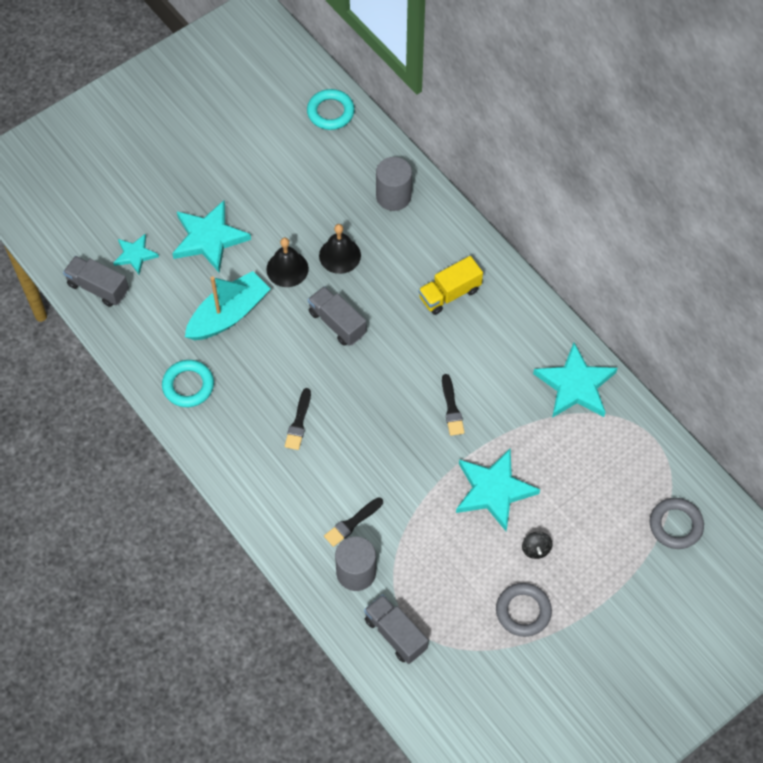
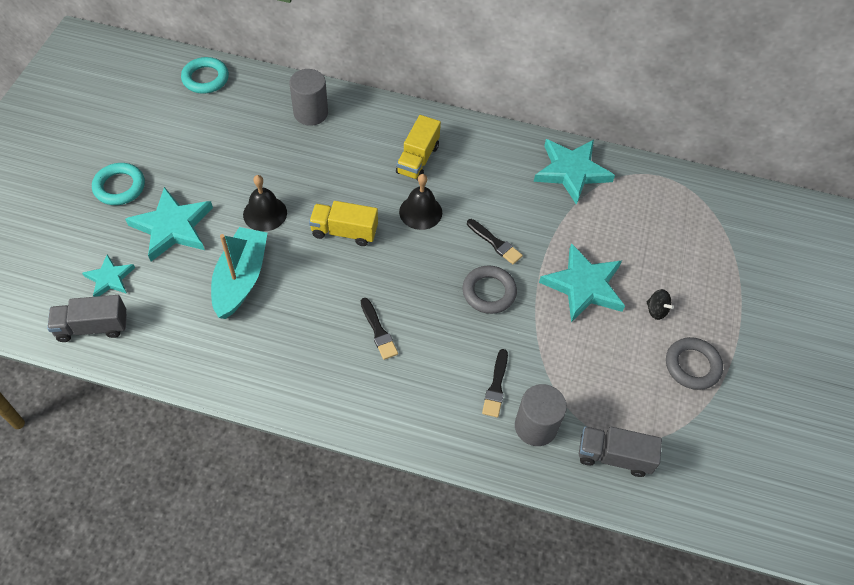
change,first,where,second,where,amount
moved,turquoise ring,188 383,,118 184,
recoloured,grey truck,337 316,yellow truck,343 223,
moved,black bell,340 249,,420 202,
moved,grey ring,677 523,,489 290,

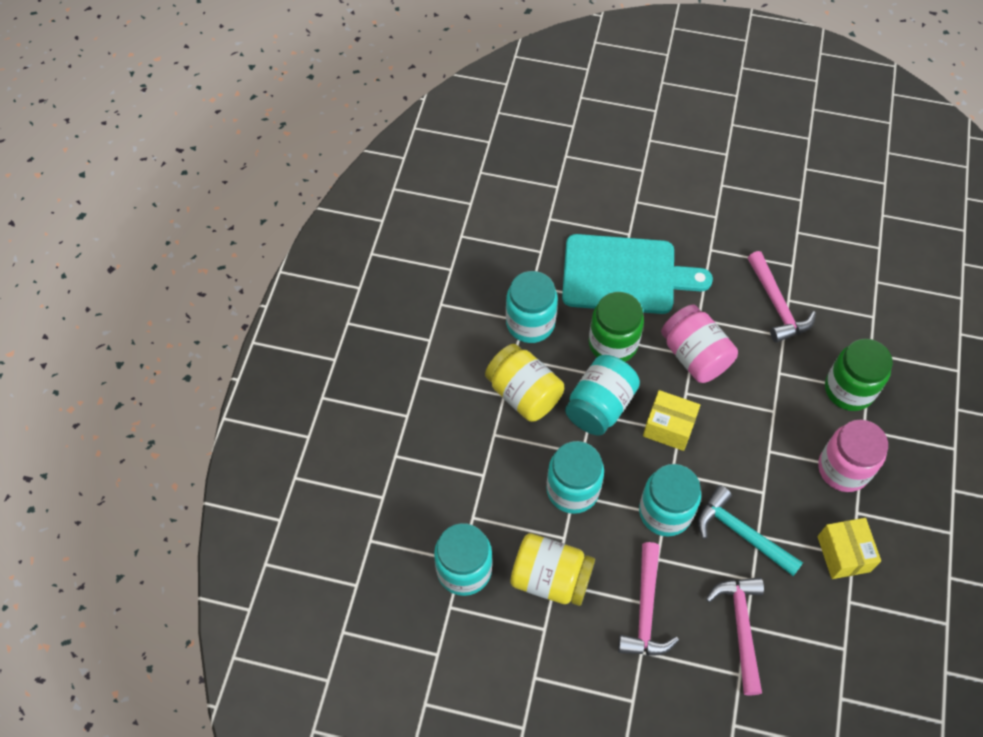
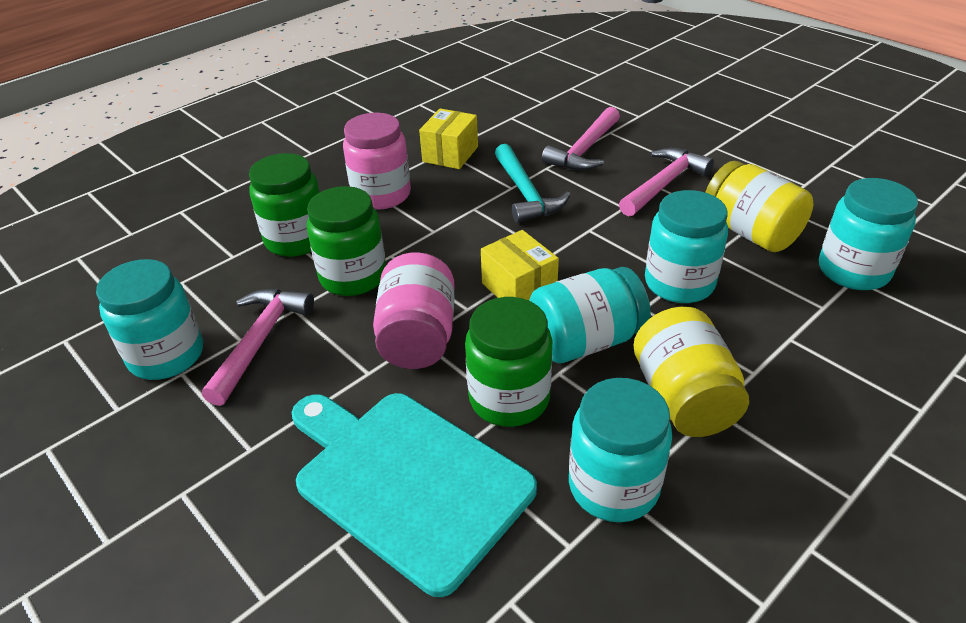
change,first,where,second,where,amount
moved,turquoise jar,670 500,,149 319,
added,,,green jar,346 241,

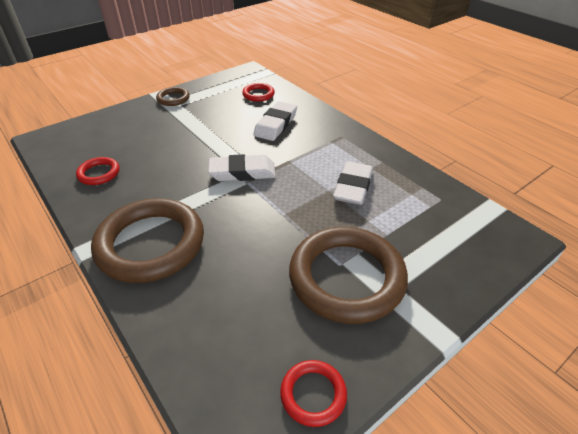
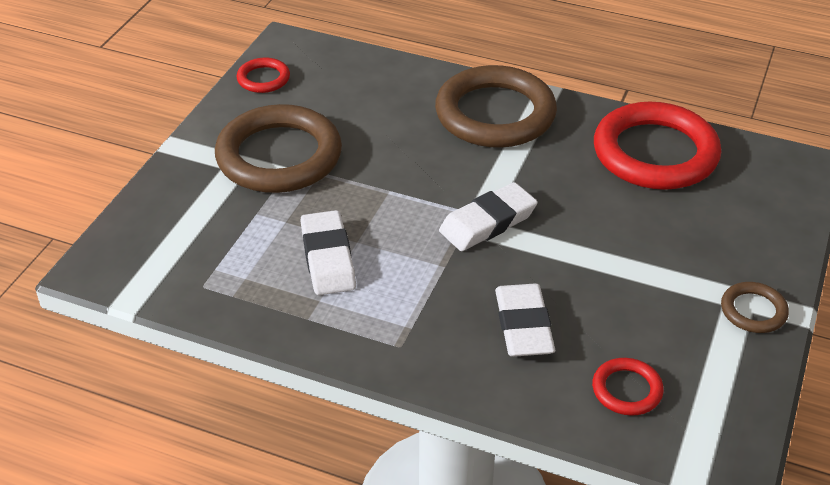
change,first,where,second,where,amount
resized,red ring,98 171,,657 146,x2.19

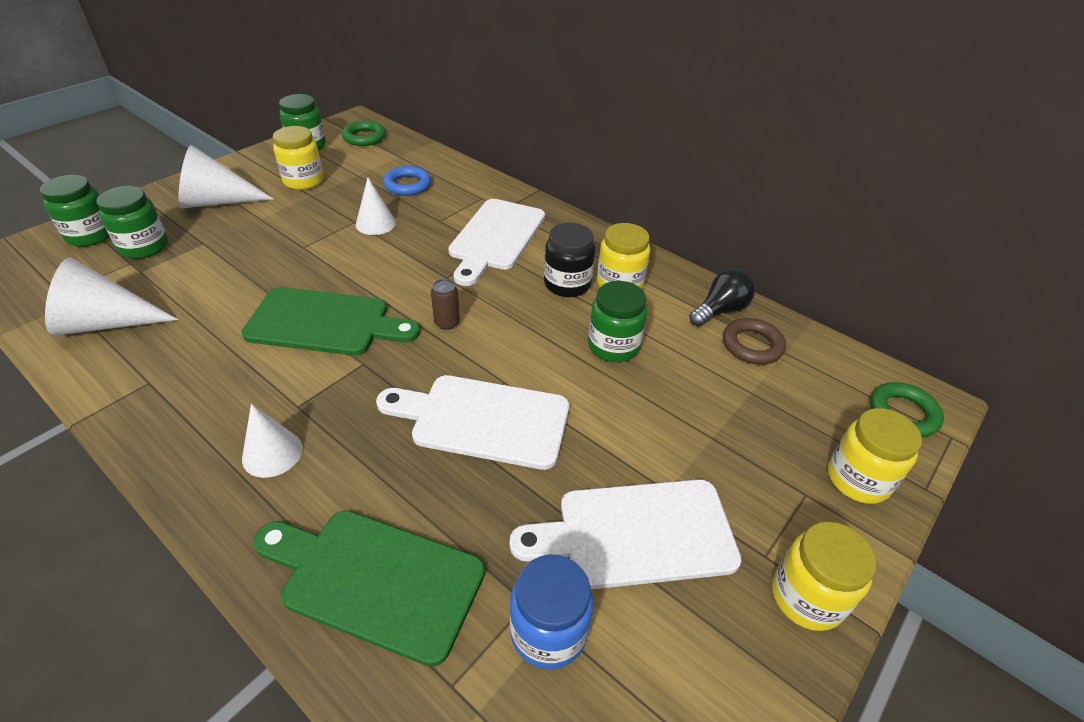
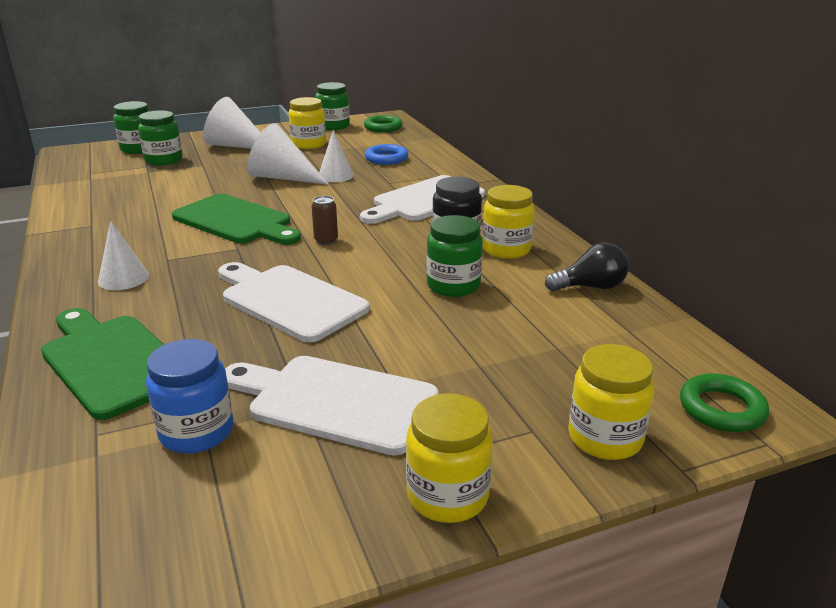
change,first,where,second,where,amount
moved,white cone,111 297,,287 153,
removed,brown ring,754 341,,,

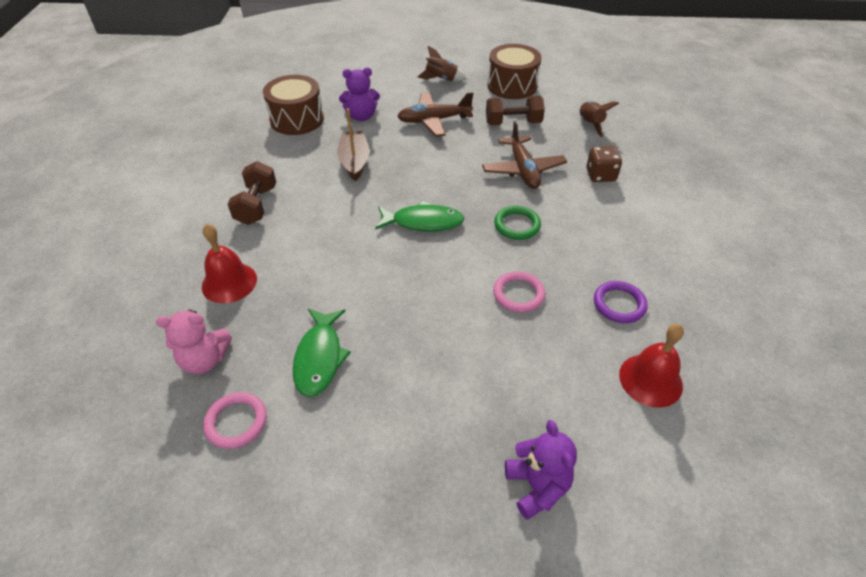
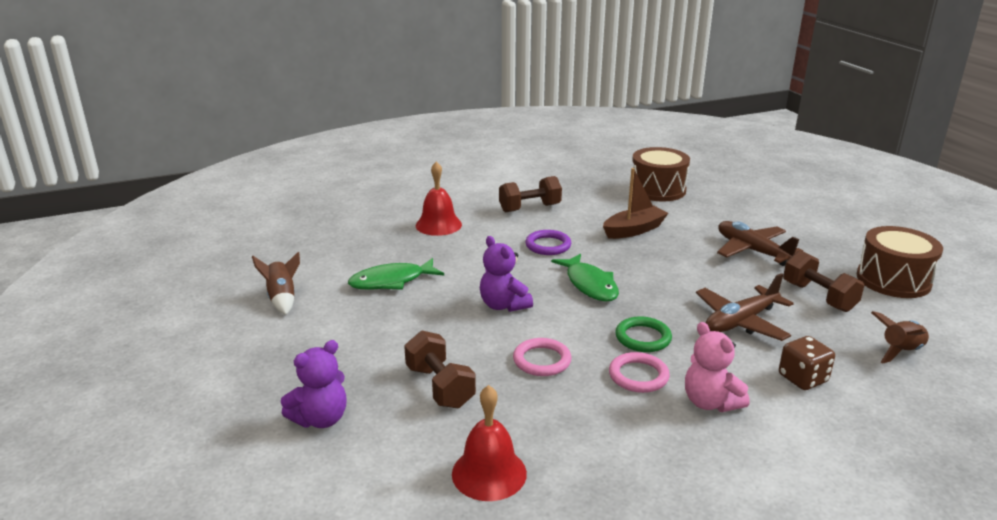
change,first,where,second,where,amount
moved,brown rocket,441 63,,276 283,
added,,,brown dumbbell,440 369,
moved,purple teddy bear,359 94,,506 274,
moved,purple ring,621 302,,548 242,
moved,pink ring,235 420,,639 372,
moved,pink teddy bear,194 341,,717 367,

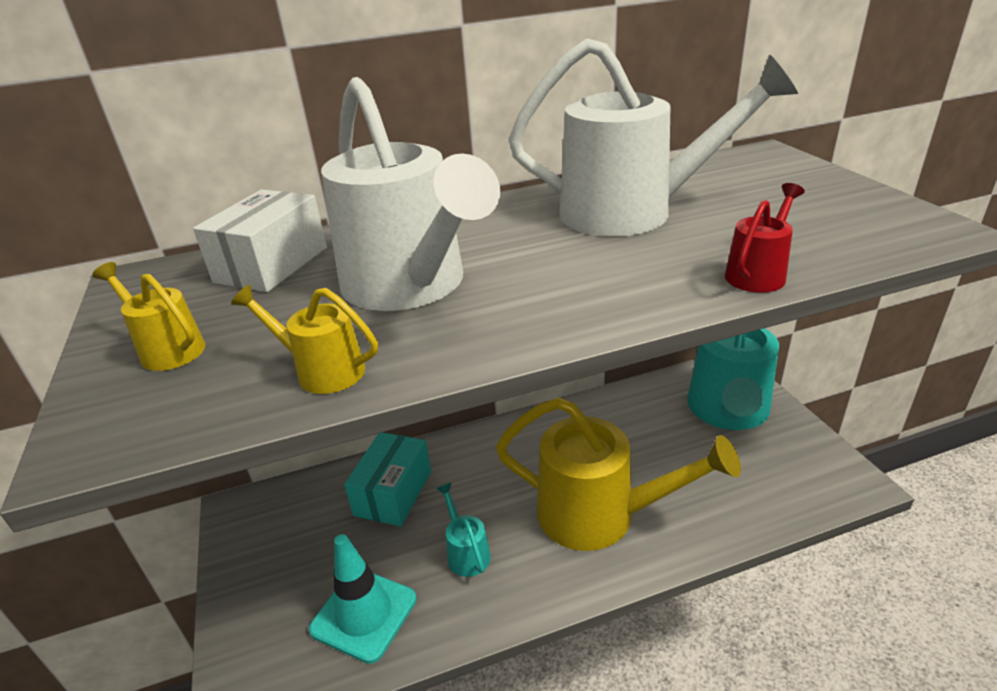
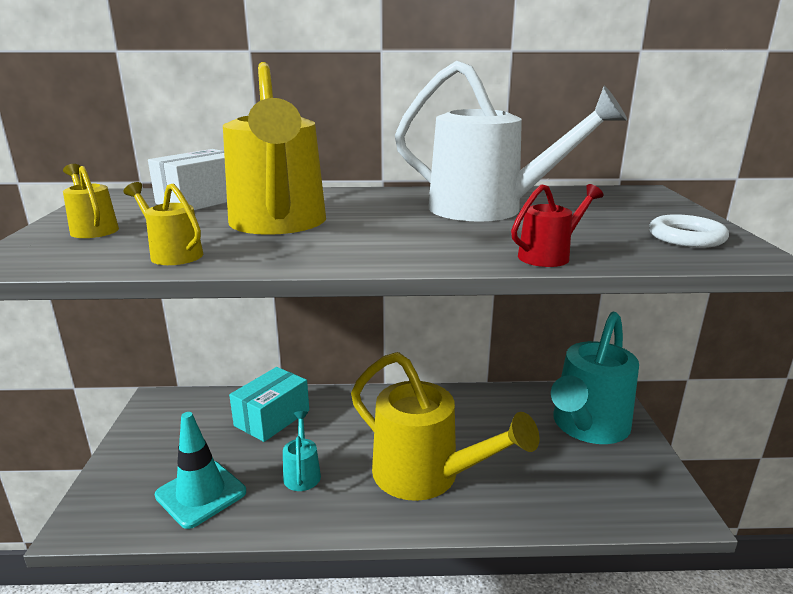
change,first,where,second,where,amount
recoloured,white watering can,410 194,yellow watering can,274 148,
added,,,white ring,689 231,

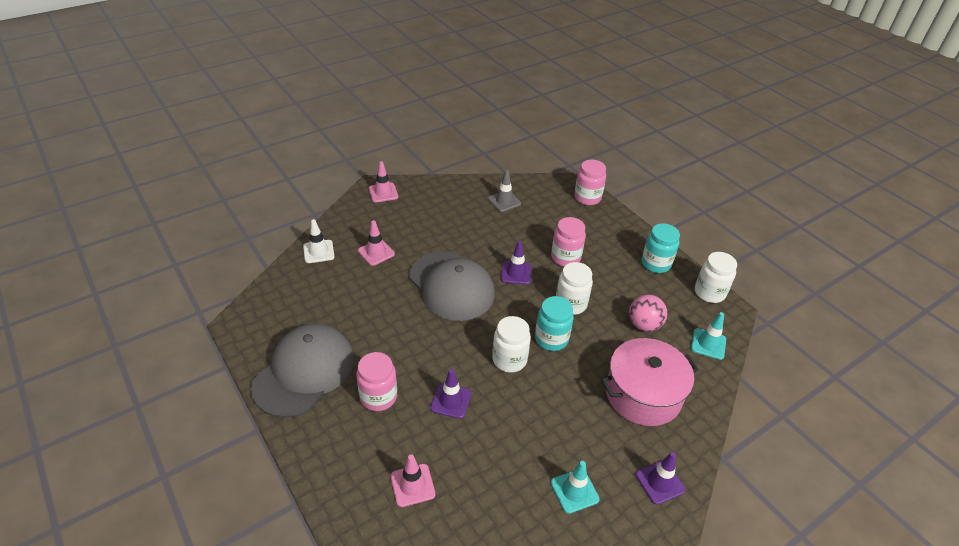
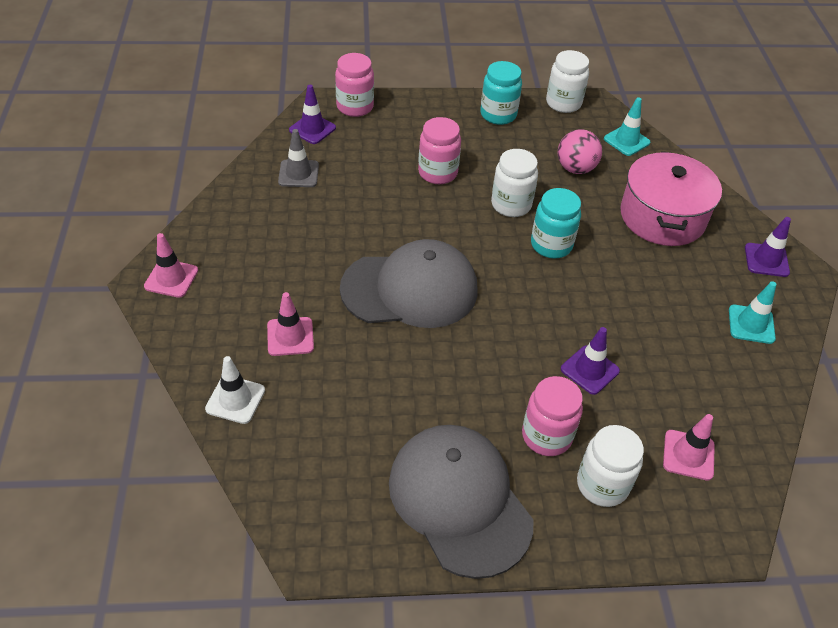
change,first,where,second,where,amount
moved,purple traffic cone,516 263,,312 114,
moved,white jar,511 344,,610 466,

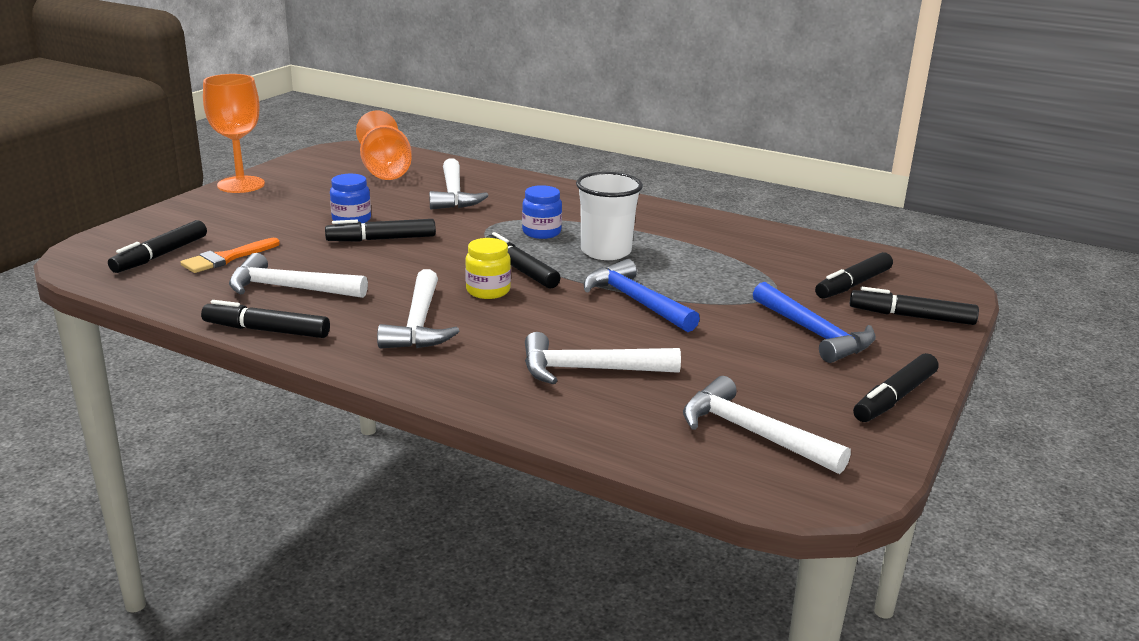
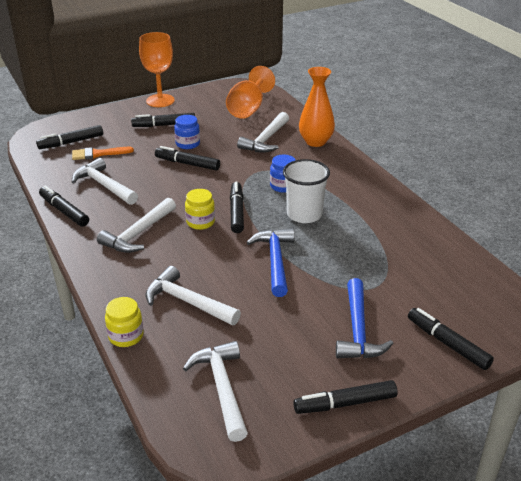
change,first,where,second,where,amount
added,,,yellow jar,124 322,
moved,black marker,854 275,,163 120,
added,,,orange vase,317 107,

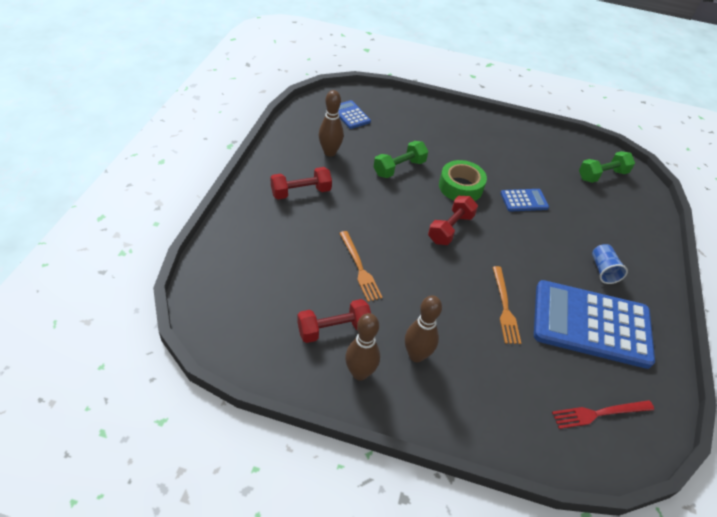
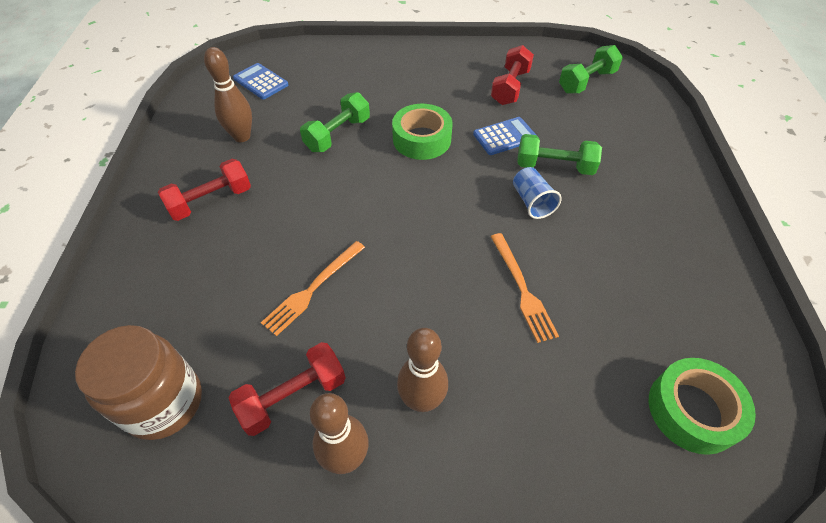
change,first,where,second,where,amount
added,,,brown jar,138 382,
turned,orange fork,360 266,,313 288,75 degrees clockwise
moved,red dumbbell,453 220,,512 75,
moved,blue cup,610 264,,537 193,
added,,,green dumbbell,559 154,
replaced,red fork,603 414,green tape,702 406,
removed,blue calculator,594 324,,,

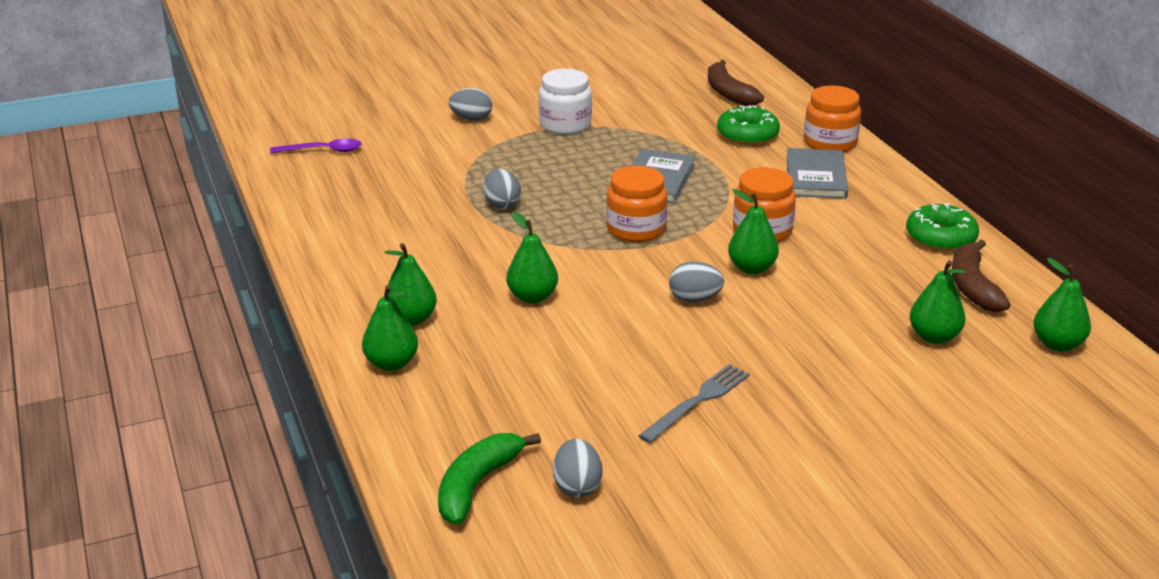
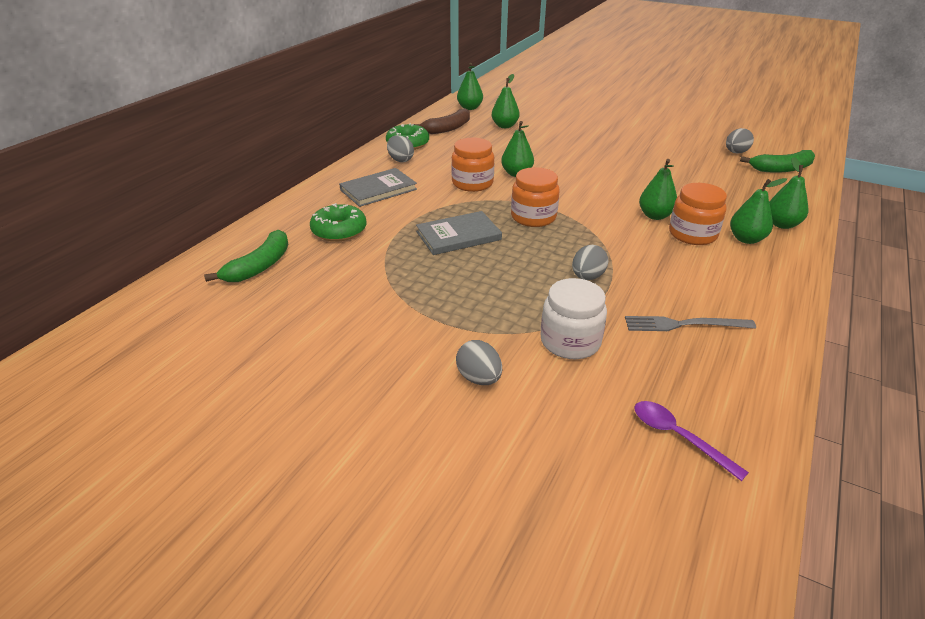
change,first,where,second,where,amount
recoloured,brown banana,736 83,green banana,246 256,
moved,grey egg,696 282,,400 148,
moved,white jar,565 102,,574 318,
moved,grey fork,694 403,,690 323,
moved,orange jar,832 118,,698 214,

